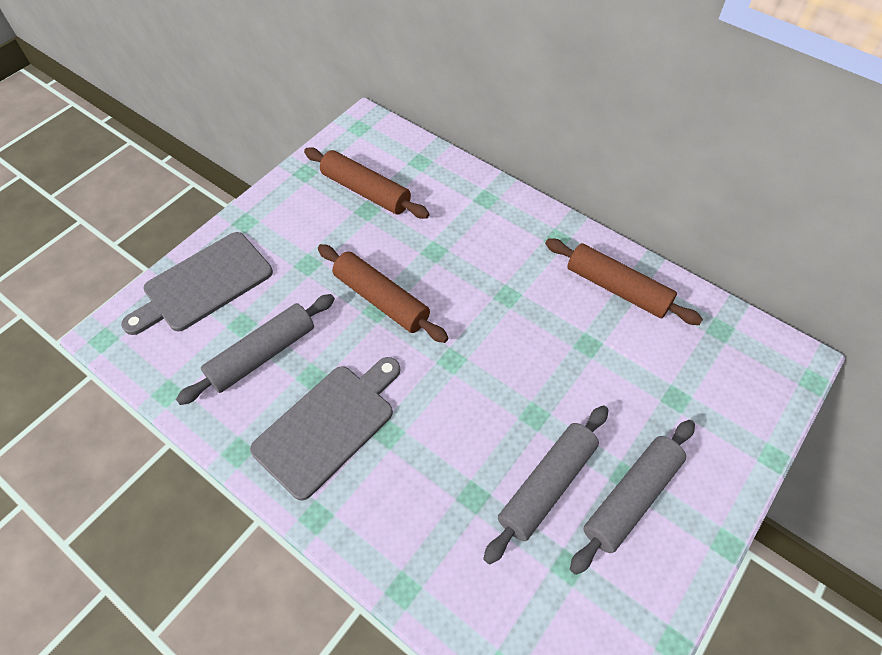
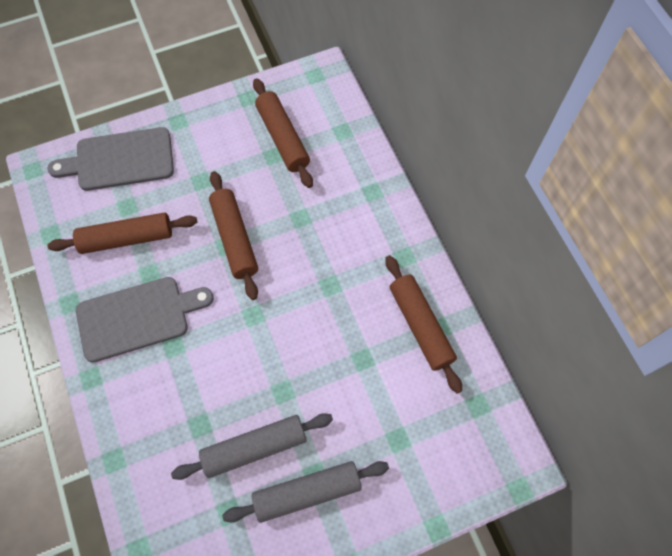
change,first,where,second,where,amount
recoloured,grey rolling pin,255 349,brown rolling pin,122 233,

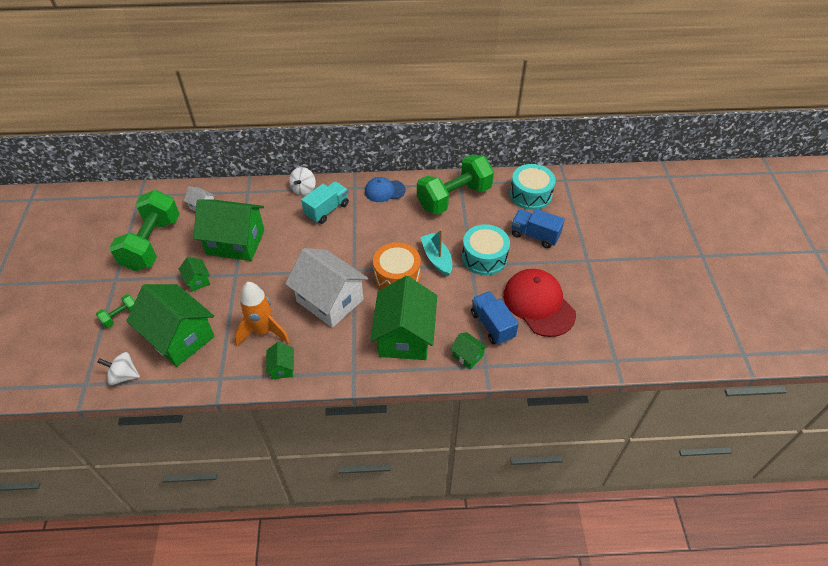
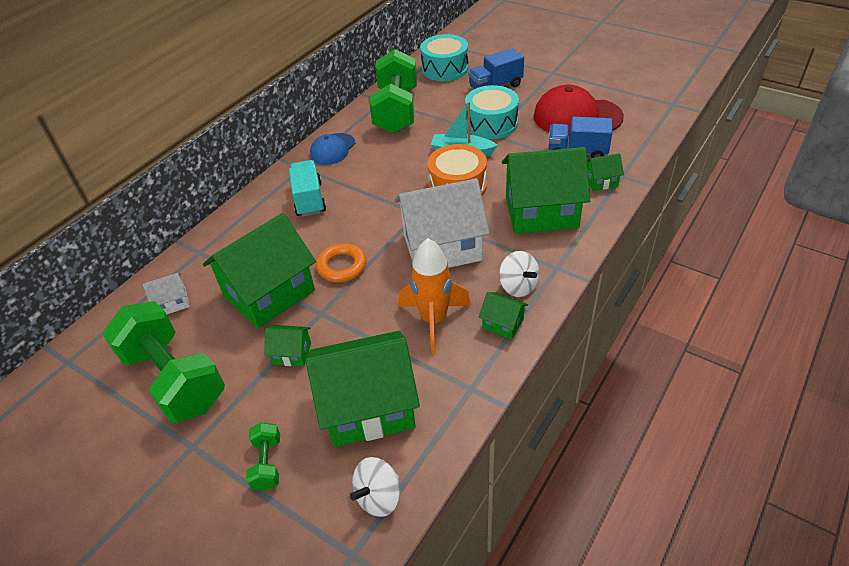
change,first,where,second,where,amount
added,,,orange ring,341 263,
moved,white spinning top,302 181,,519 274,
turned,green house,403 318,,546 190,45 degrees counterclockwise

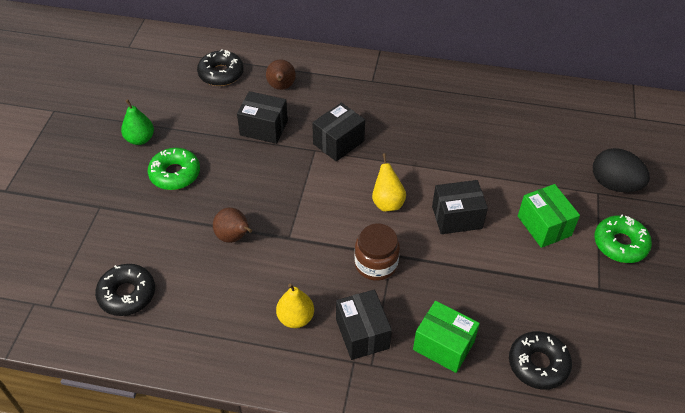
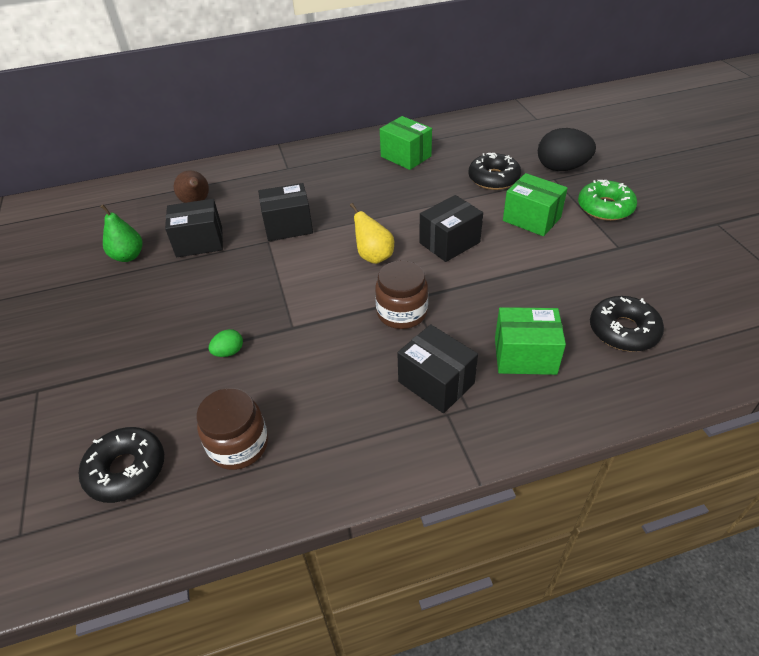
change,first,where,second,where,amount
moved,green pear,137 122,,121 233,
added,,,brown jar,232 429,
replaced,brown pear,232 225,green egg,226 343,
turned,black box,338 132,,285 212,60 degrees clockwise
added,,,green box,406 143,
moved,black donut,220 67,,494 171,
removed,green donut,174 169,,,
removed,yellow pear,295 305,,,

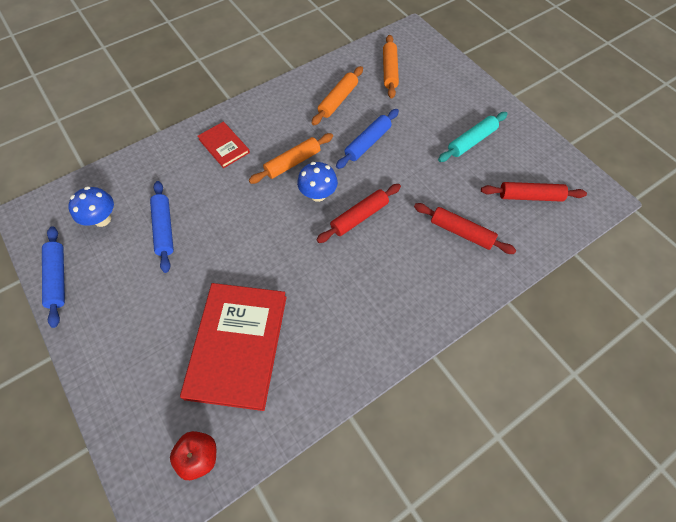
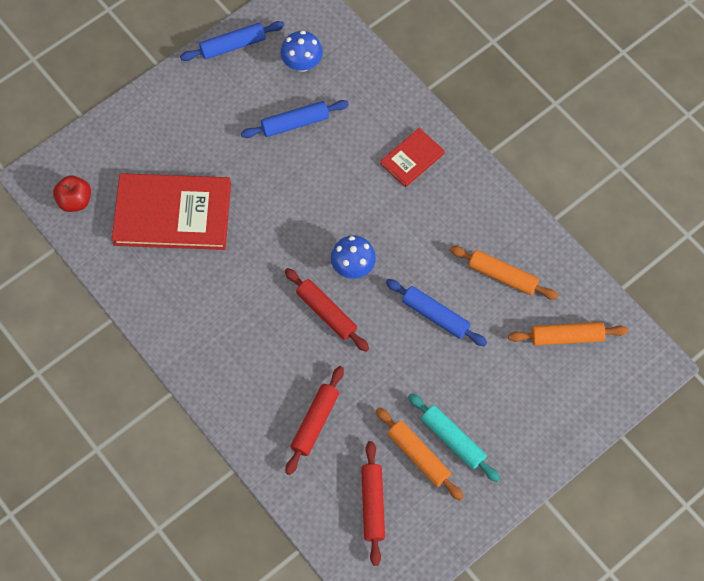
change,first,where,second,where,amount
moved,orange rolling pin,291 158,,419 453,

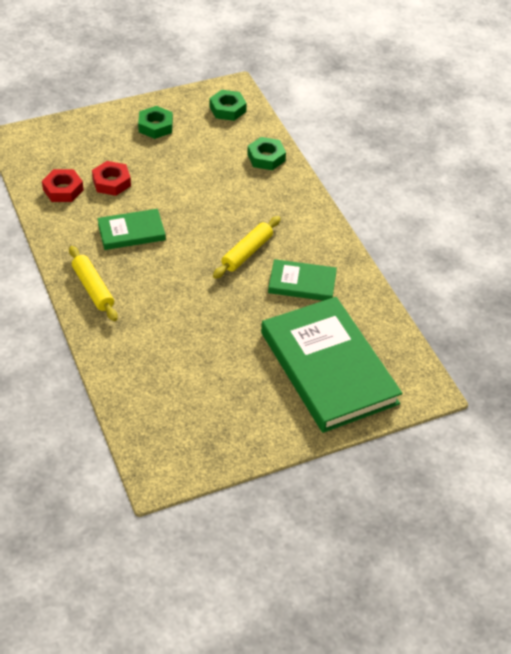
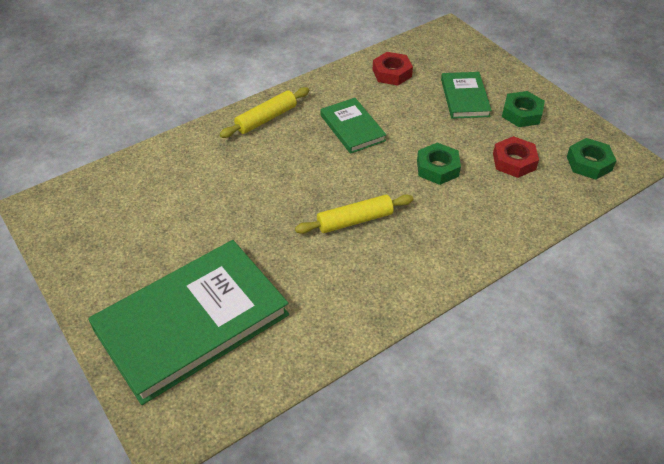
change,first,where,second,where,amount
turned,yellow rolling pin,247 247,,354 214,45 degrees counterclockwise
moved,green nut,266 153,,439 164,
moved,green book,302 280,,466 95,
moved,red nut,111 178,,516 157,

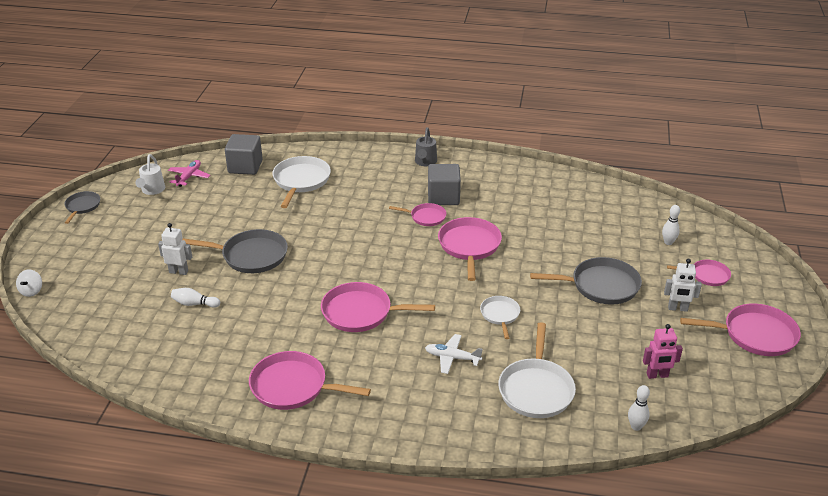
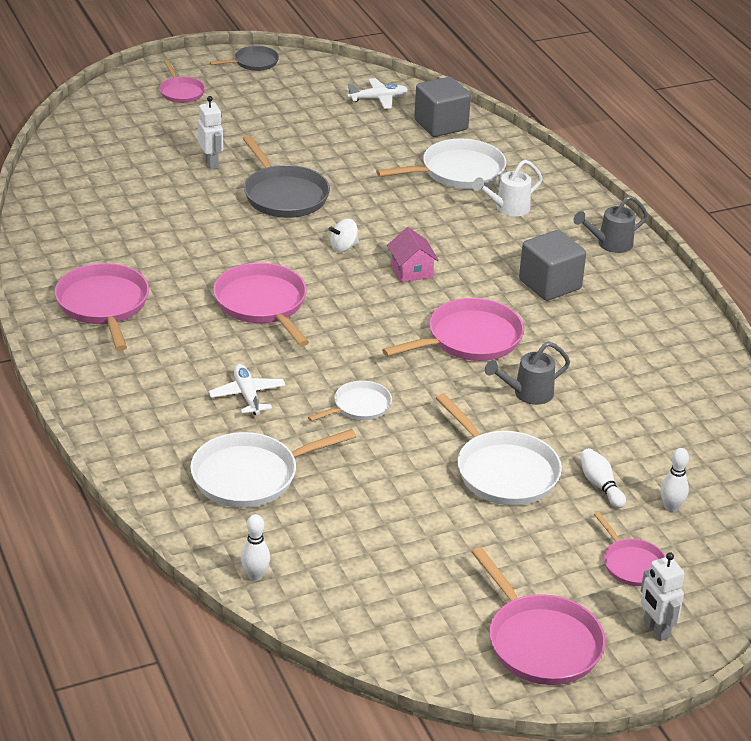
change,first,where,second,where,amount
moved,pink pan,418 214,,182 82,
moved,white spinning top,29 283,,344 235,
recoloured,pink plane,189 173,white plane,377 93,
added,,,pink house,413 254,
recoloured,grey pan,586 281,white pan,499 449,
moved,white watering can,150 174,,507 188,
added,,,grey watering can,527 373,
moved,white bowling pin,195 298,,603 478,
moved,white robot,683 285,,663 596,
removed,pink robot,663 351,,,

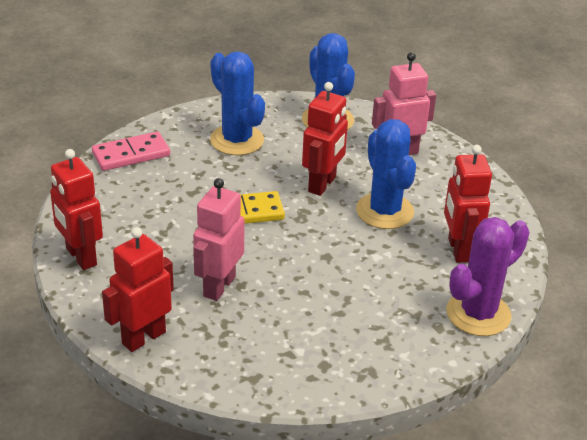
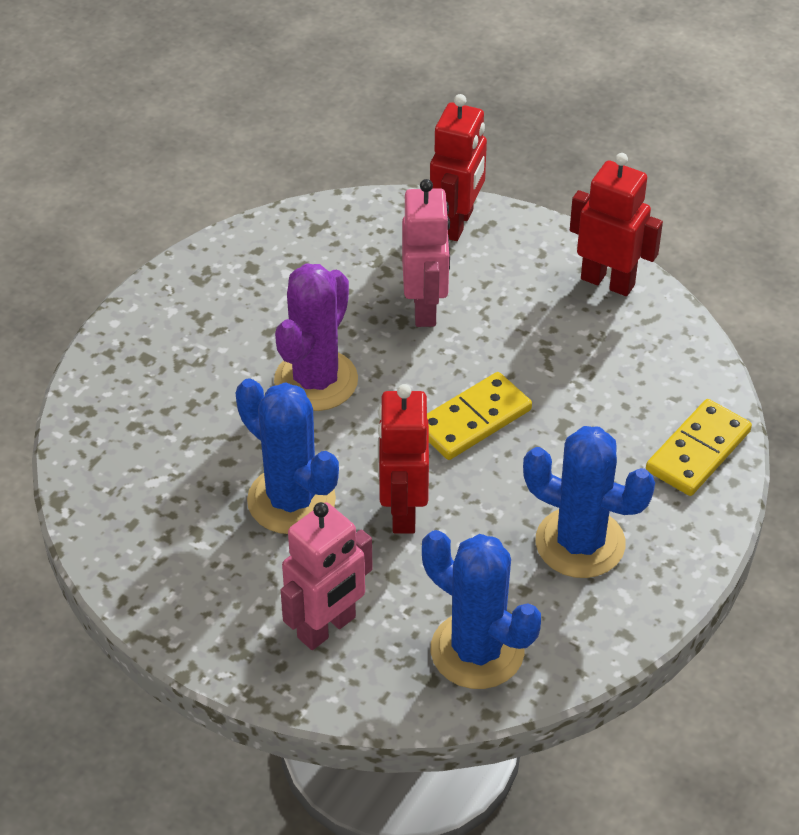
change,first,where,second,where,amount
moved,purple cactus,488 276,,316 337,
recoloured,pink domino,131 151,yellow domino,699 447,
removed,red robot,468 204,,,

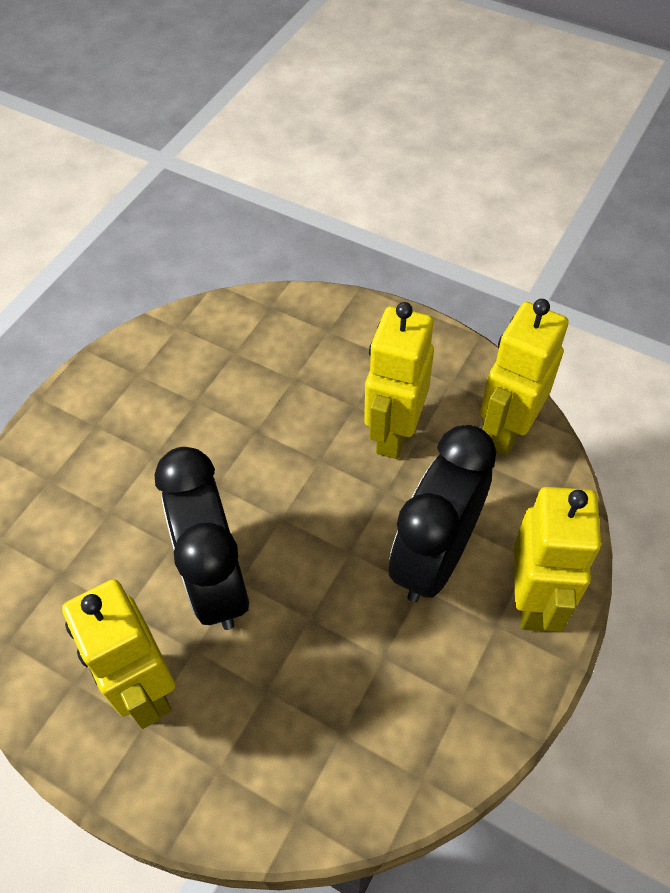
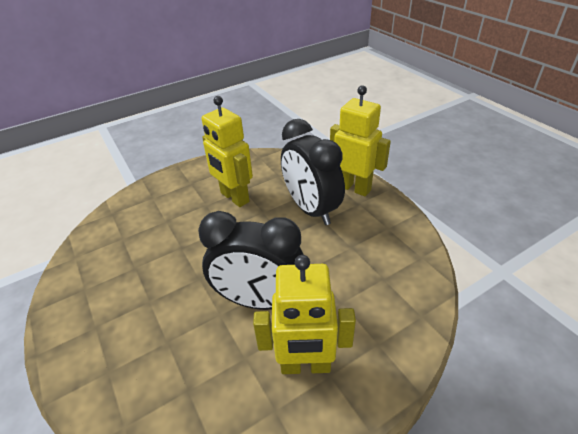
change,first,where,second,where,amount
removed,yellow robot,524 377,,,

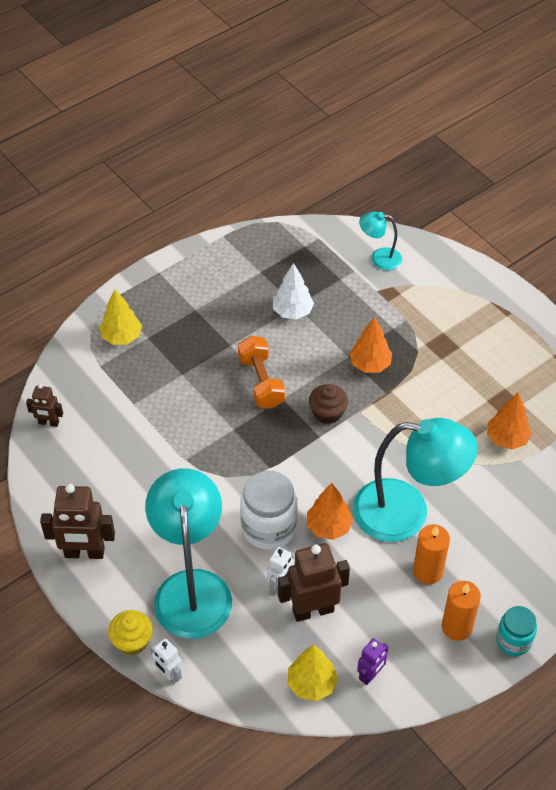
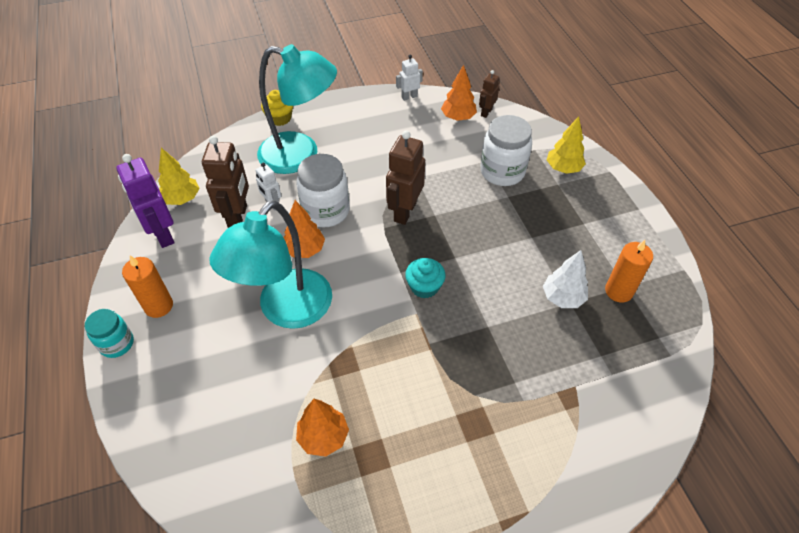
change,first,where,second,where,amount
resized,purple robot,373 661,,145 201,x1.84
moved,brown robot,77 521,,405 177,
moved,white robot,166 661,,409 78,
recoloured,brown cupcake,328 404,turquoise cupcake,425 278,
moved,orange tree,370 345,,459 93,
added,,,white jar,506 150,
moved,orange candle,431 554,,629 271,
removed,orange dumbbell,261 372,,,
removed,turquoise lamp,380 241,,,

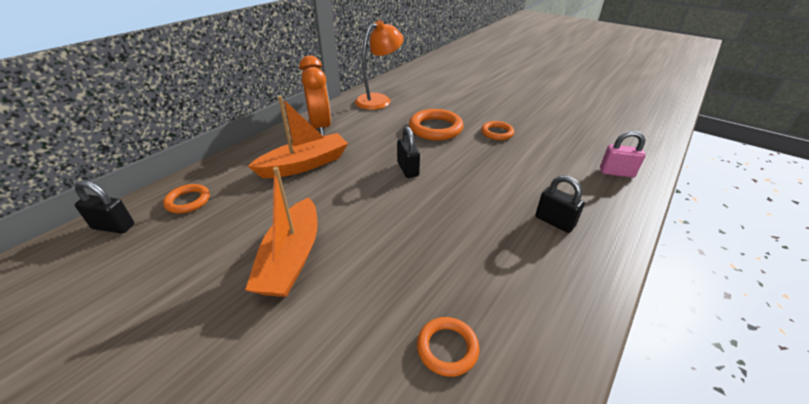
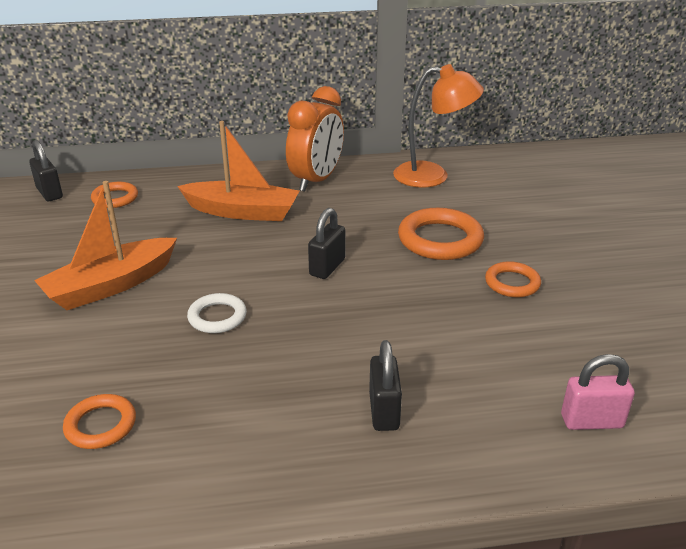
change,first,where,second,where,amount
added,,,white ring,217 313,
turned,pink padlock,623 154,,598 392,60 degrees counterclockwise

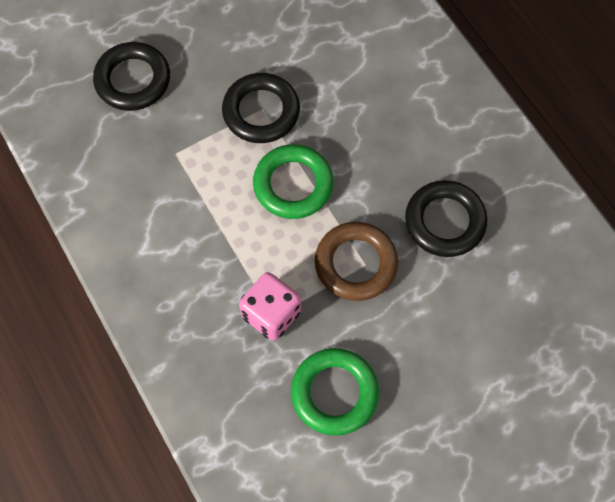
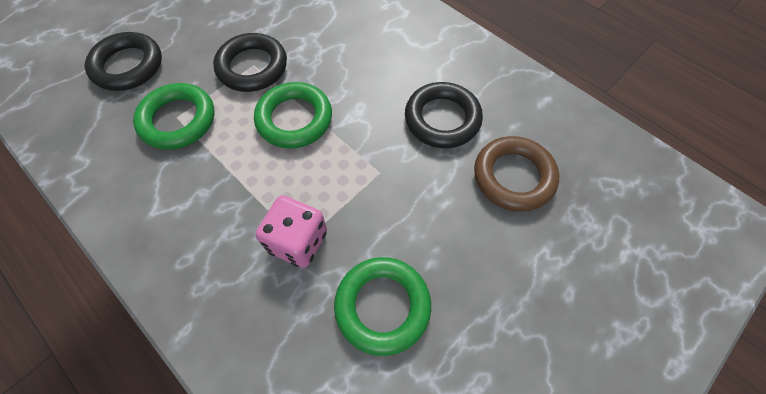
change,first,where,second,where,amount
added,,,green ring,173 116,
moved,brown ring,356 261,,516 174,

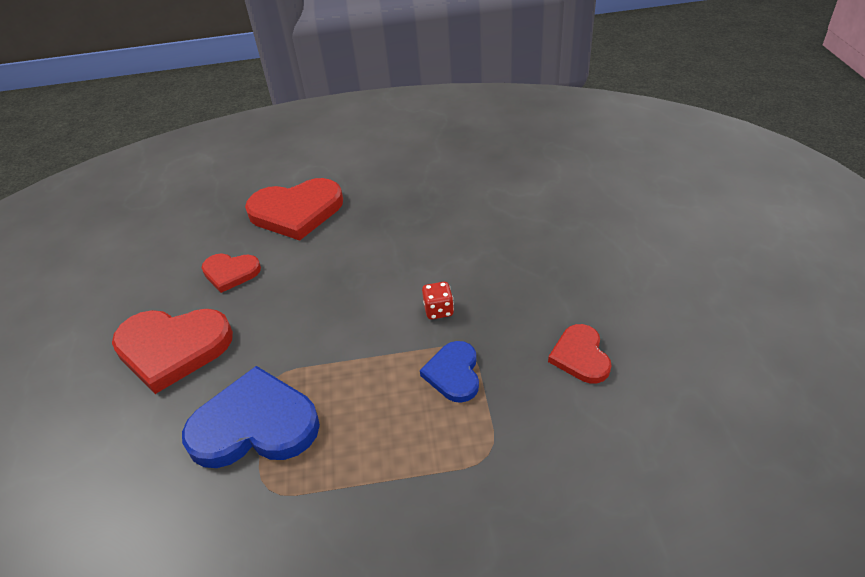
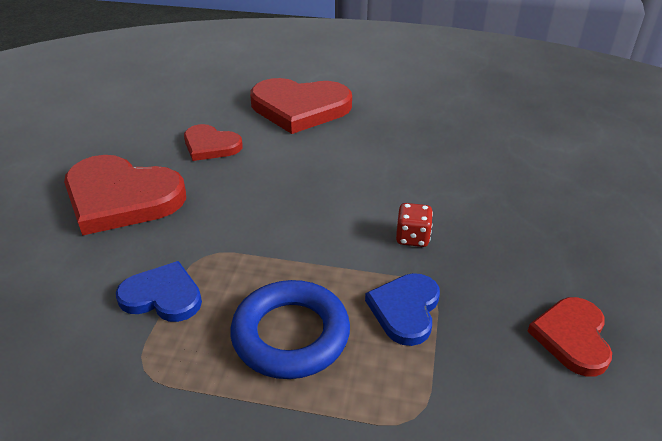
change,first,where,second,where,amount
resized,blue heart,251 417,,159 291,x0.56
added,,,blue ring,290 329,

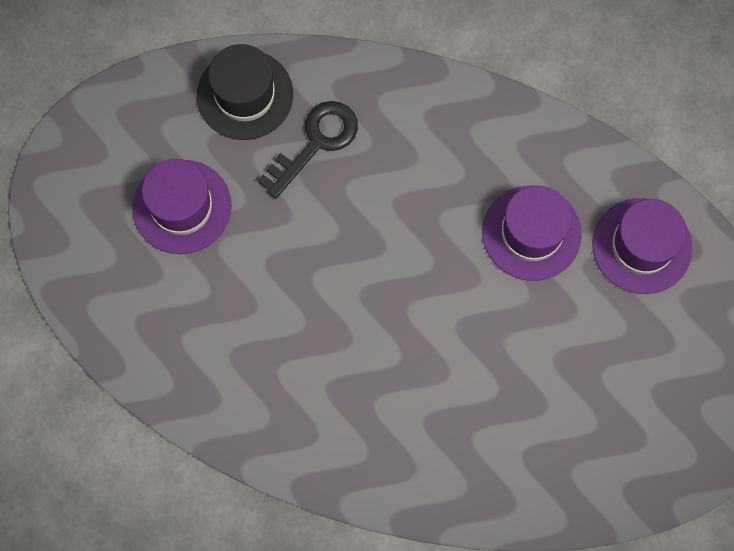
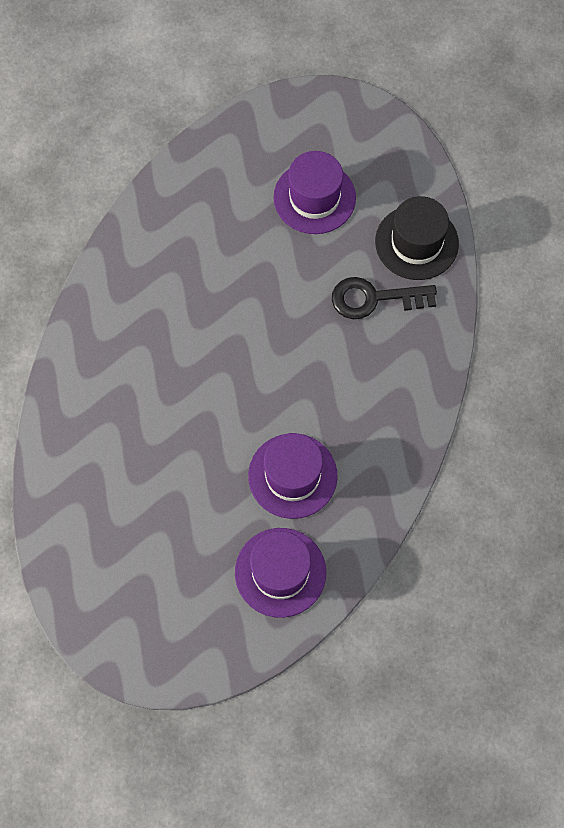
change,first,where,second,where,amount
turned,black key,308 150,,384 298,135 degrees clockwise

